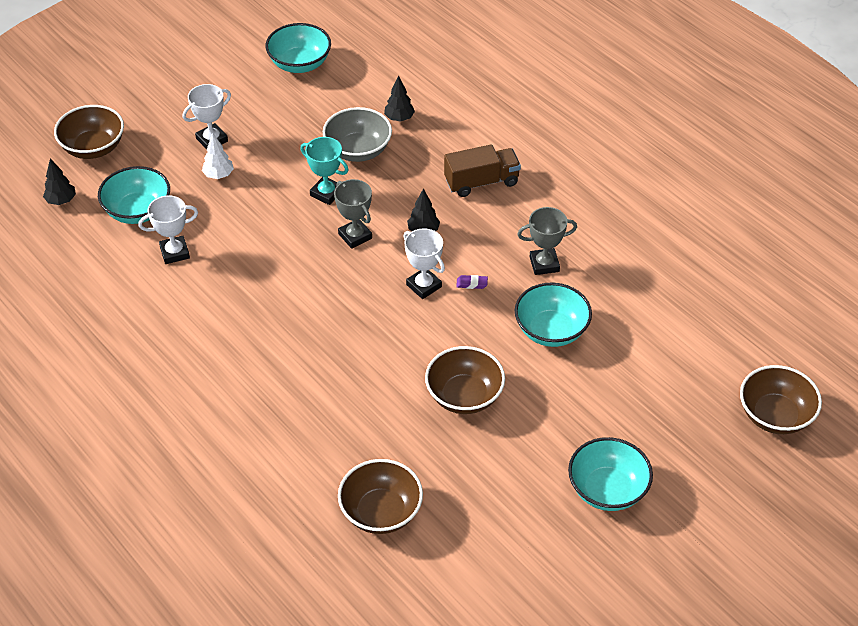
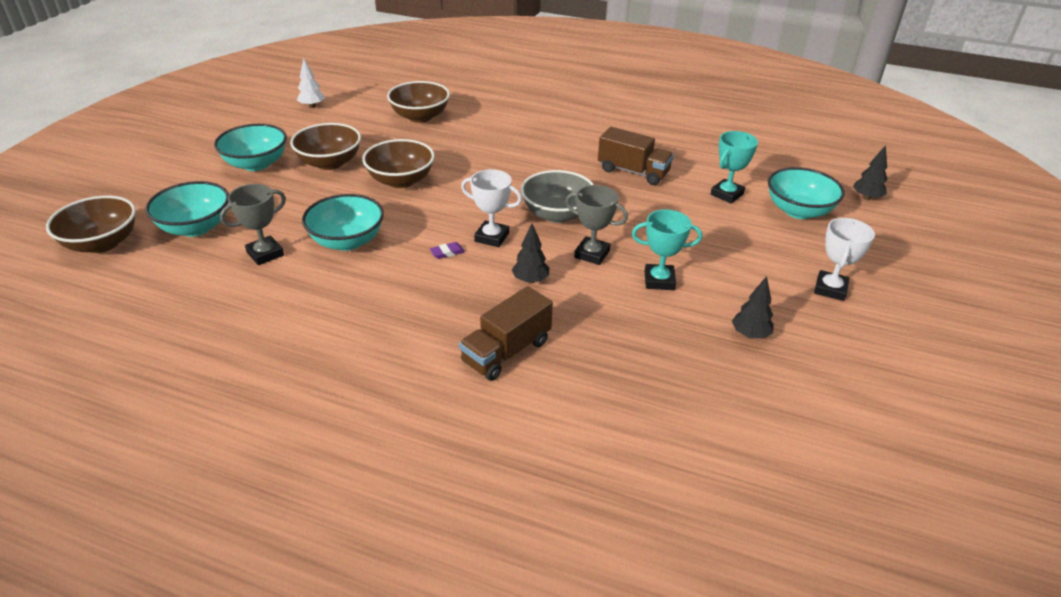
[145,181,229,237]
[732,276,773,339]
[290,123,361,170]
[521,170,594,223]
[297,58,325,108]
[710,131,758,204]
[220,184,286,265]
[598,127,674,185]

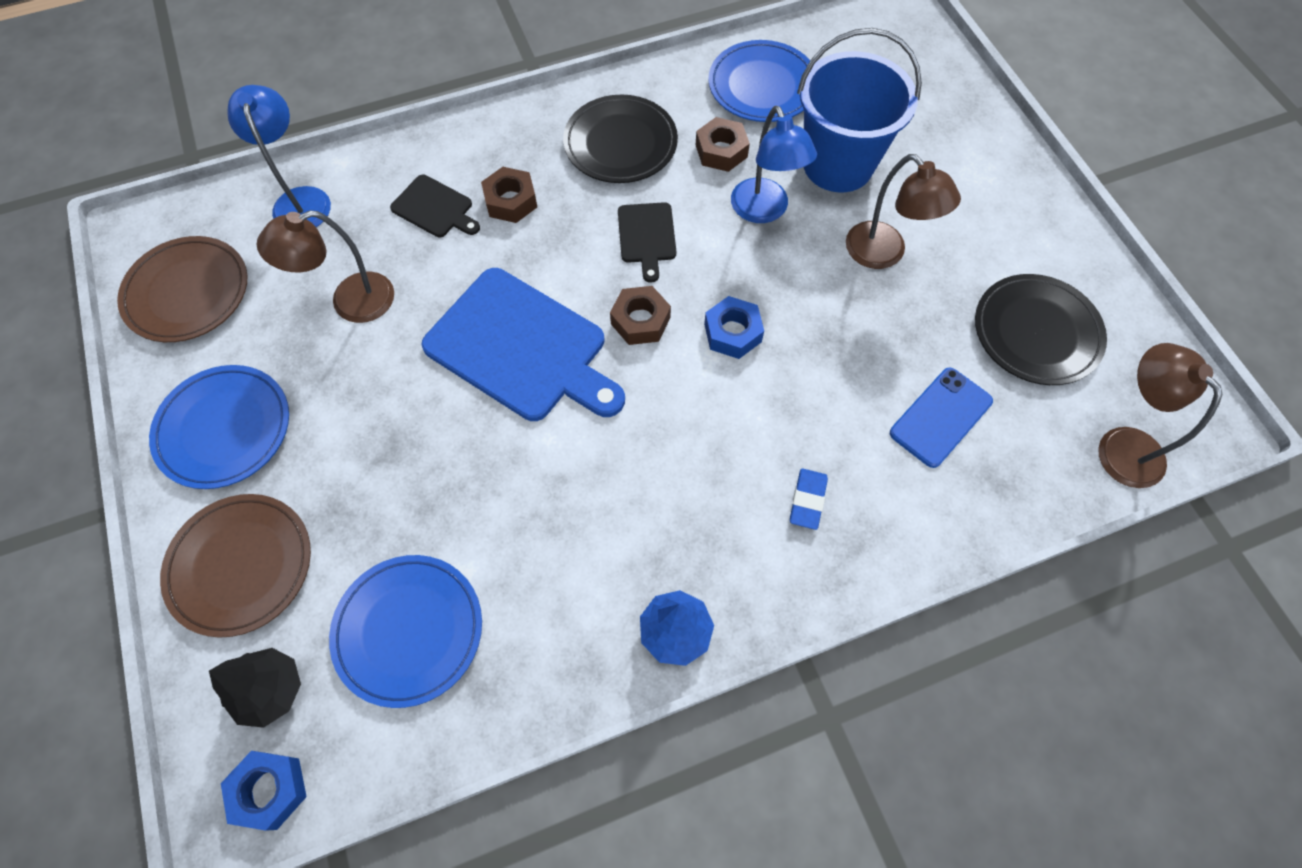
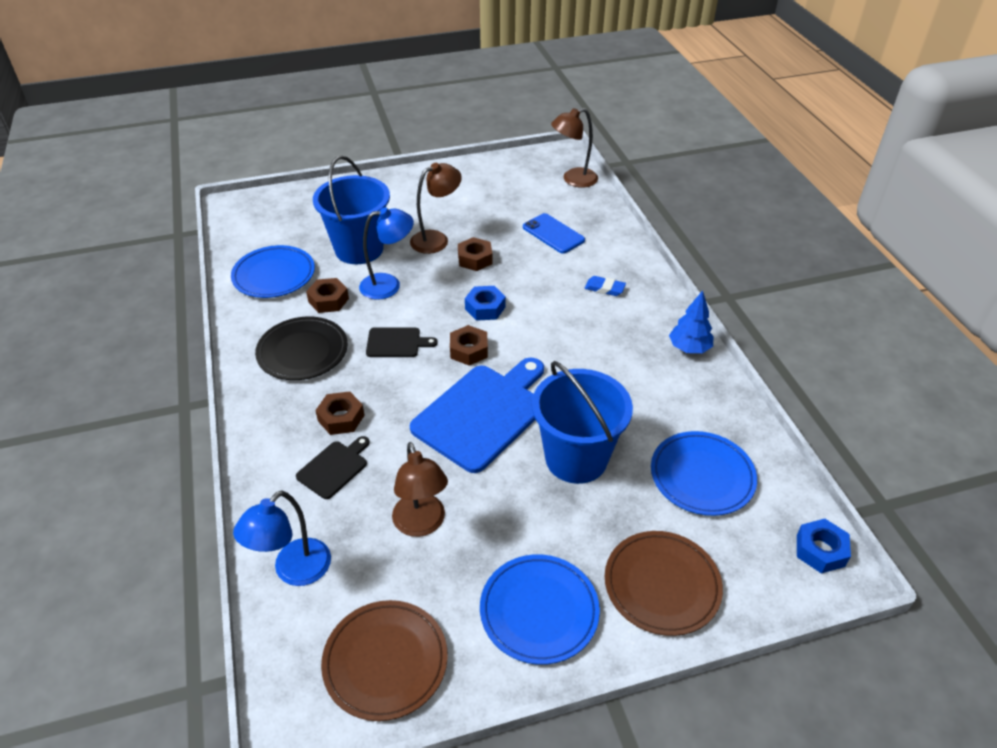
[233,491,331,586]
[975,274,1107,385] (first image)
[209,648,301,728] (first image)
[458,237,493,271]
[532,361,633,484]

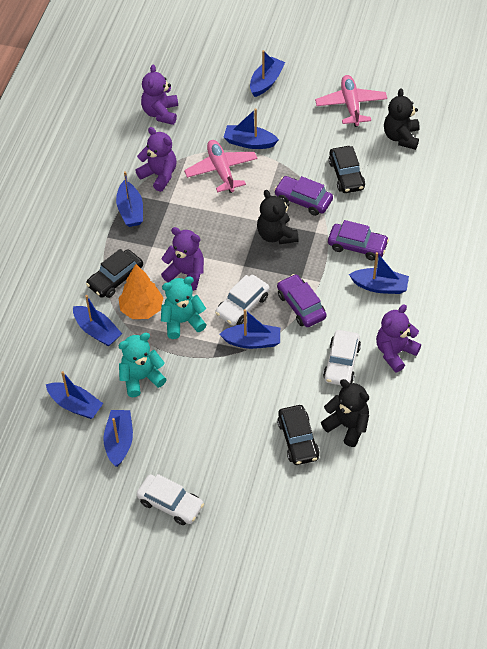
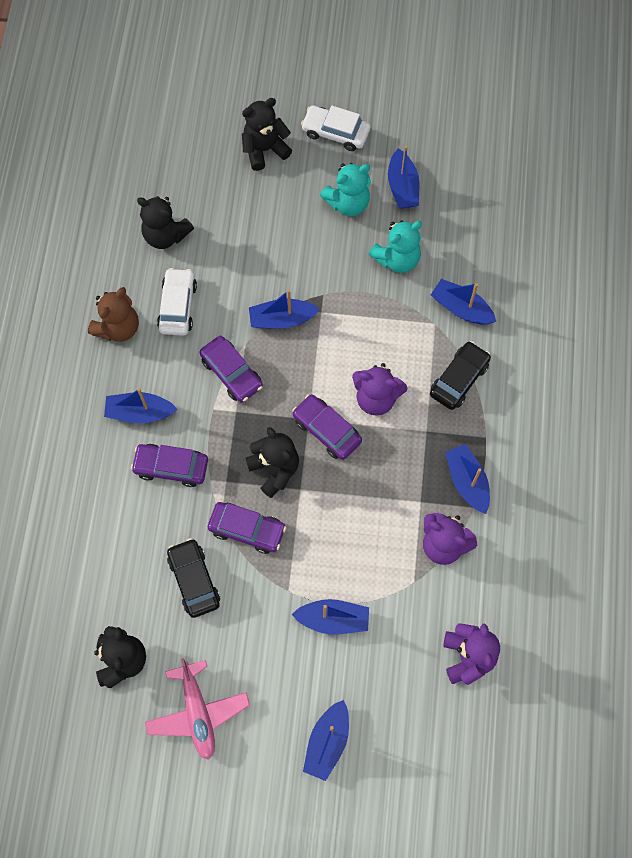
[184,140,257,193] (first image)
[118,264,164,319] (first image)
[215,275,270,326] (first image)
[320,163,371,216]
[88,287,139,342]
[46,371,103,419] (first image)
[277,405,320,465] (first image)
[242,98,292,171]
[292,394,362,460]

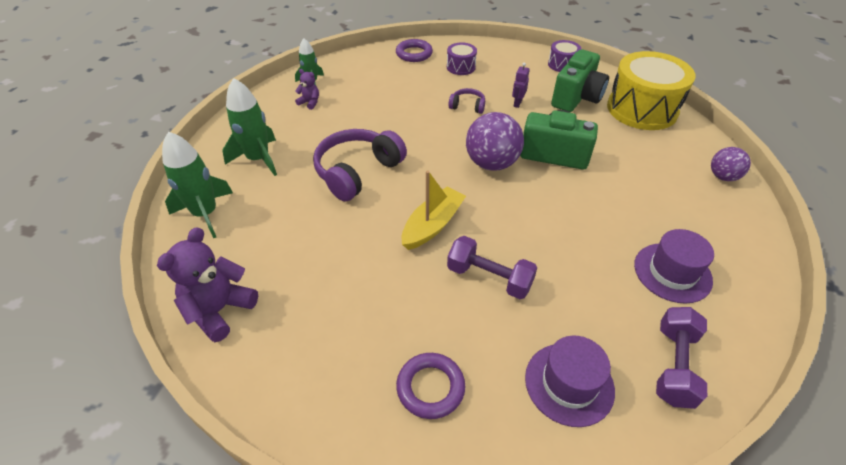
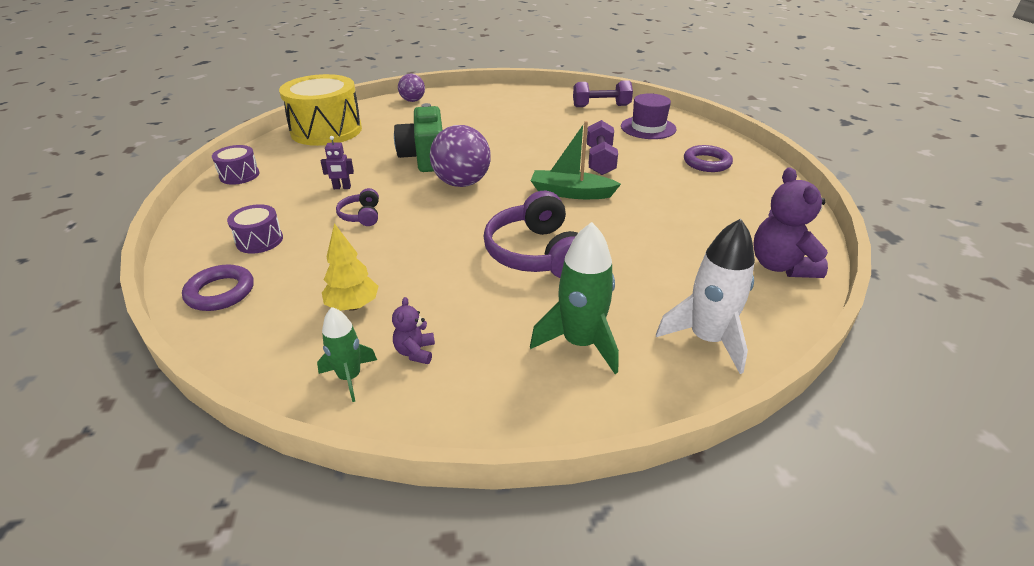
[551,49,609,112] (first image)
[484,191,578,278]
[656,218,755,374]
[531,121,621,199]
[753,167,828,278]
[634,229,714,304] (first image)
[322,223,379,311]

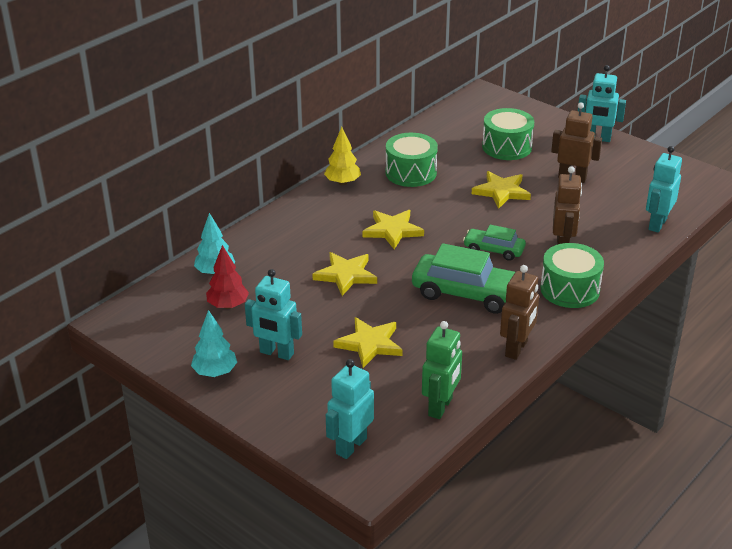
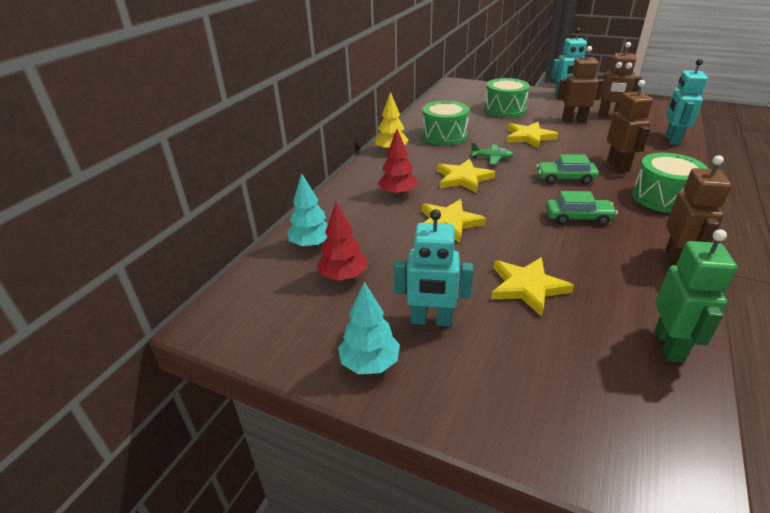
[546,191,618,225]
[326,359,374,459] (first image)
[597,42,643,117]
[378,129,418,196]
[471,142,514,165]

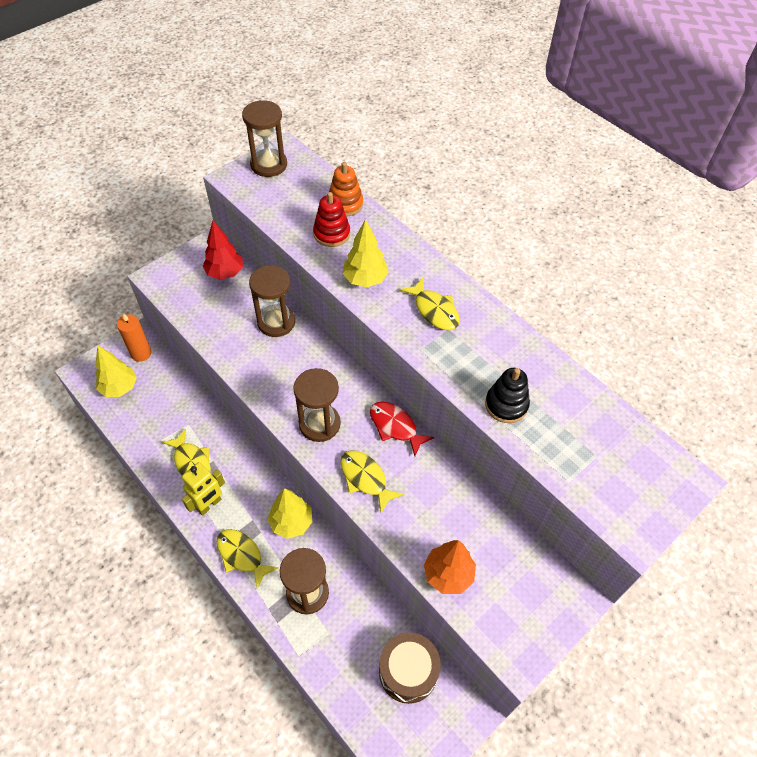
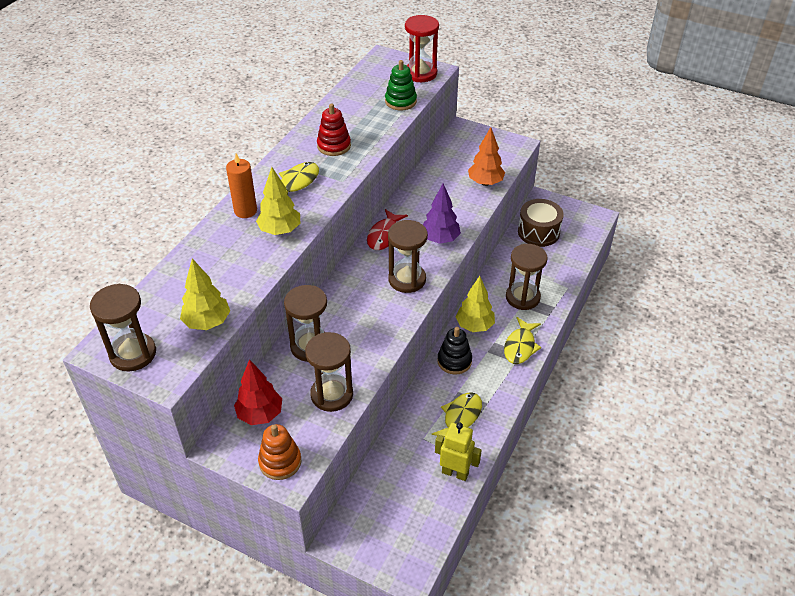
[258,424,301,480]
[317,103,351,156]
[226,154,257,218]
[180,258,230,330]
[437,327,472,375]
[423,183,461,244]
[435,423,482,481]
[405,15,439,82]
[385,60,417,110]
[305,332,353,412]

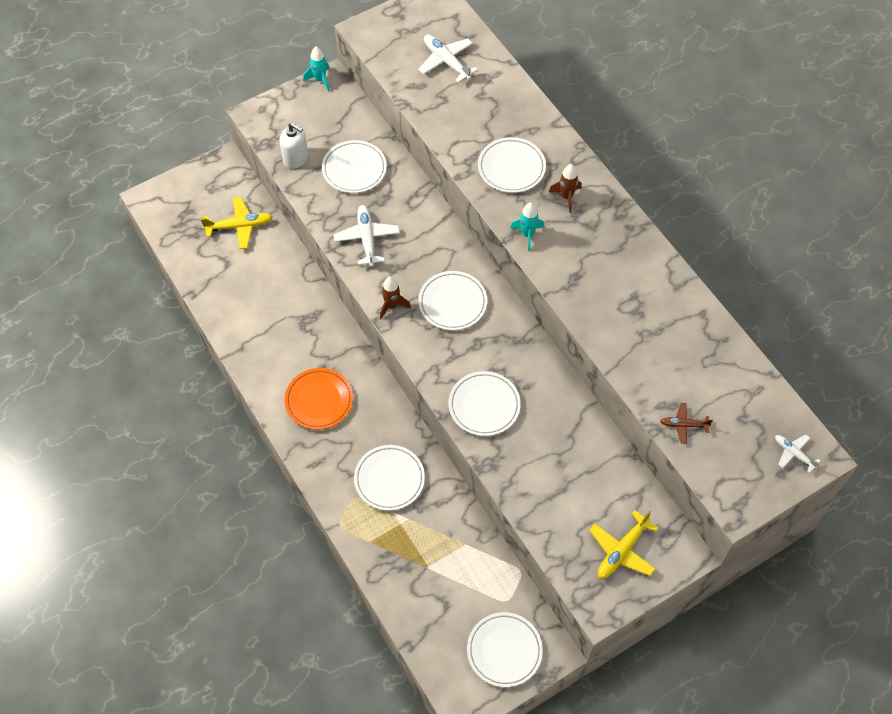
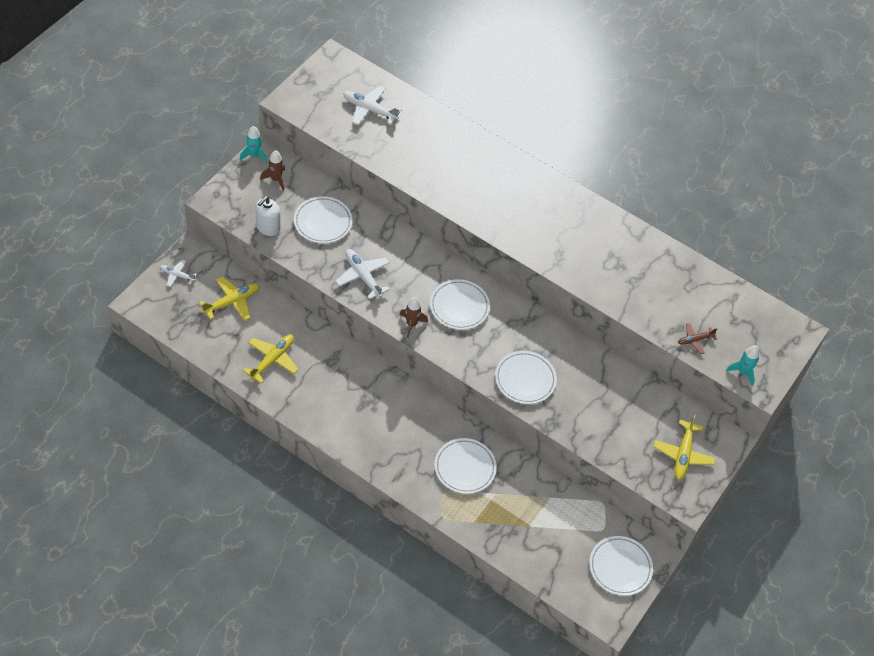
[255,196,281,236]
[478,137,546,193] (first image)
[260,150,285,191]
[726,345,759,386]
[284,368,353,430] (first image)
[160,260,197,287]
[243,334,299,384]

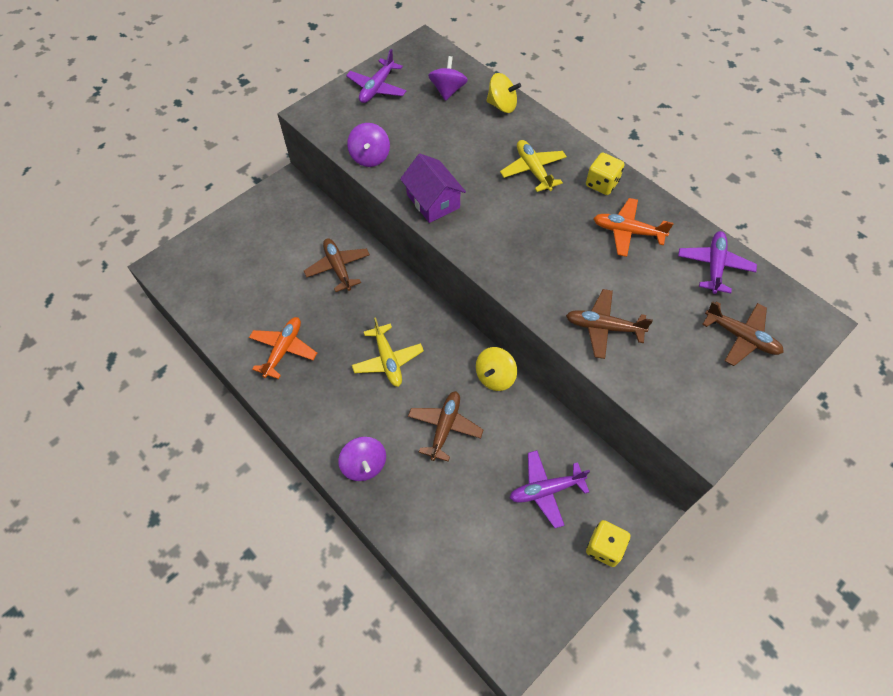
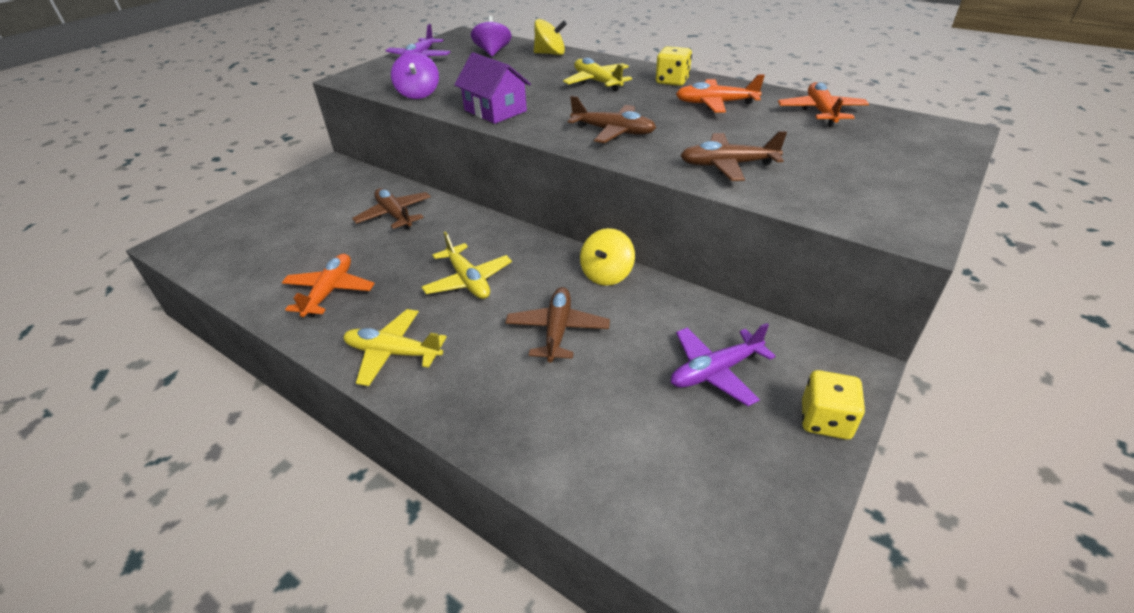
[778,82,869,127]
[567,96,656,143]
[338,437,386,481] (first image)
[343,309,447,386]

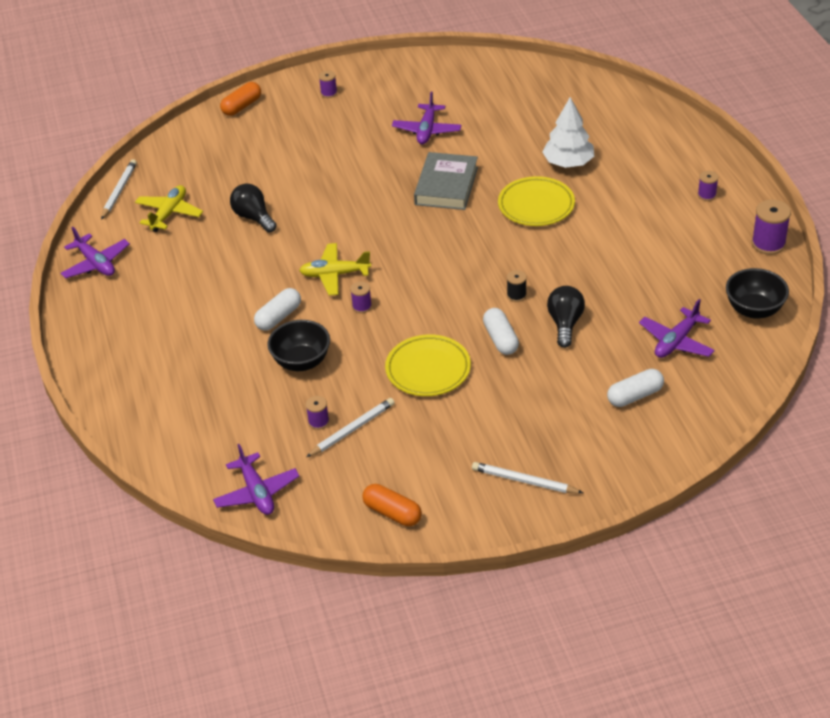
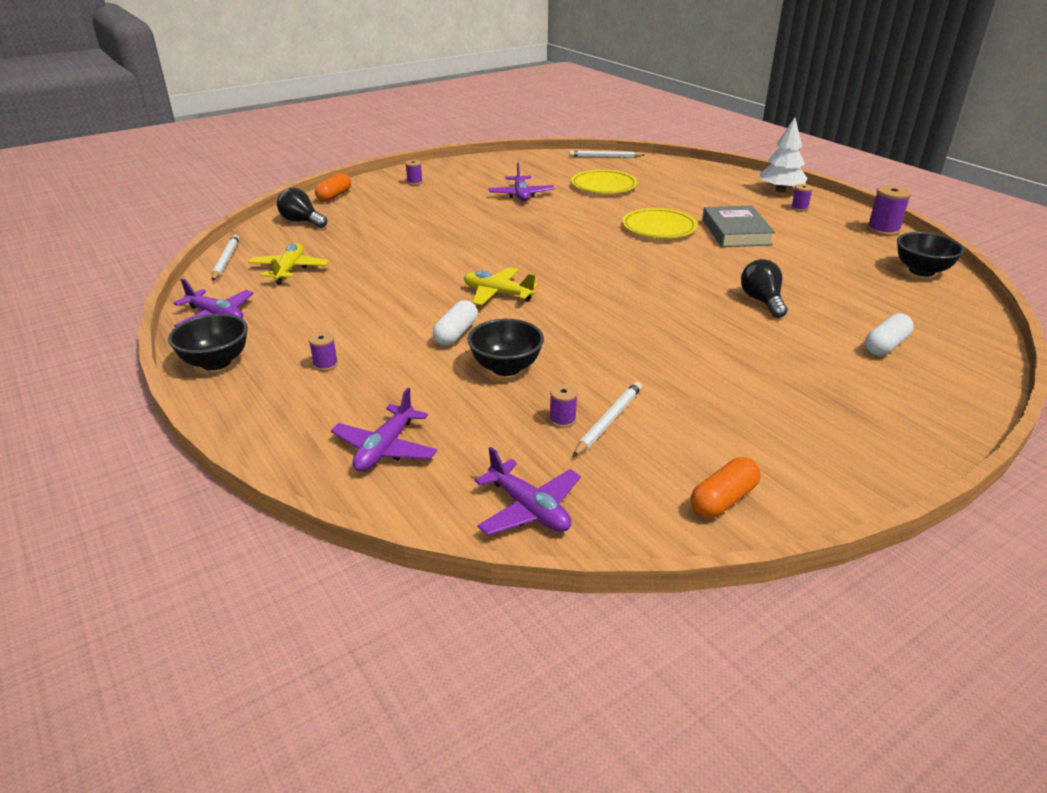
[759,118,808,192]
[702,206,775,247]
[277,188,327,228]
[464,267,539,306]
[507,270,527,302] (first image)
[309,332,338,371]
[331,388,437,472]
[483,308,519,355] (first image)
[571,170,638,194]
[569,151,644,158]
[691,457,761,518]
[168,314,248,370]

